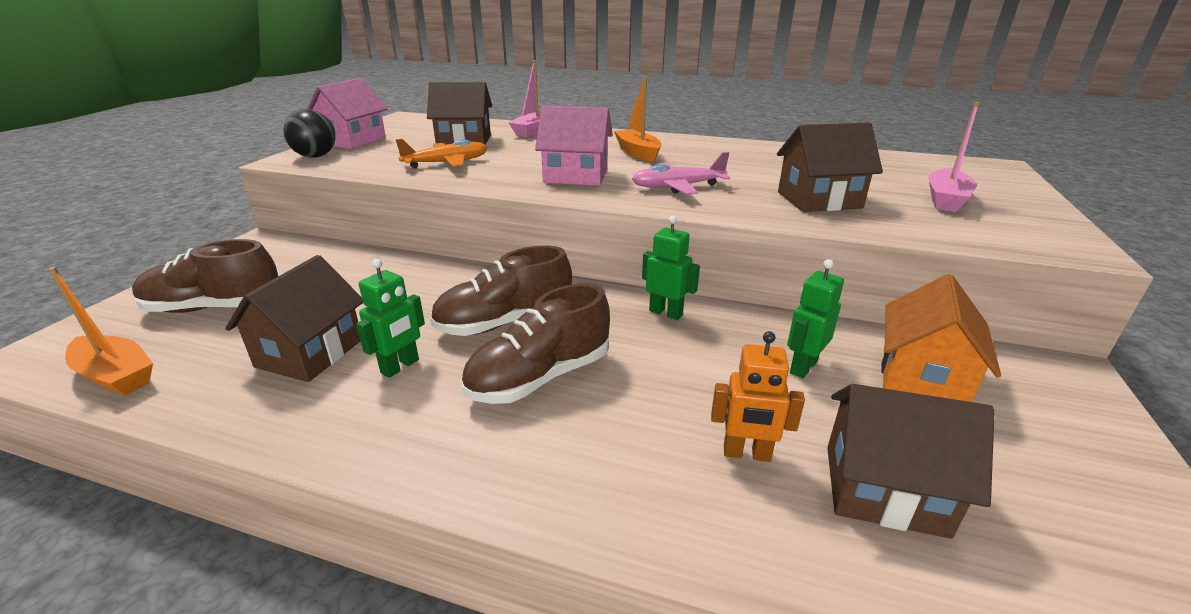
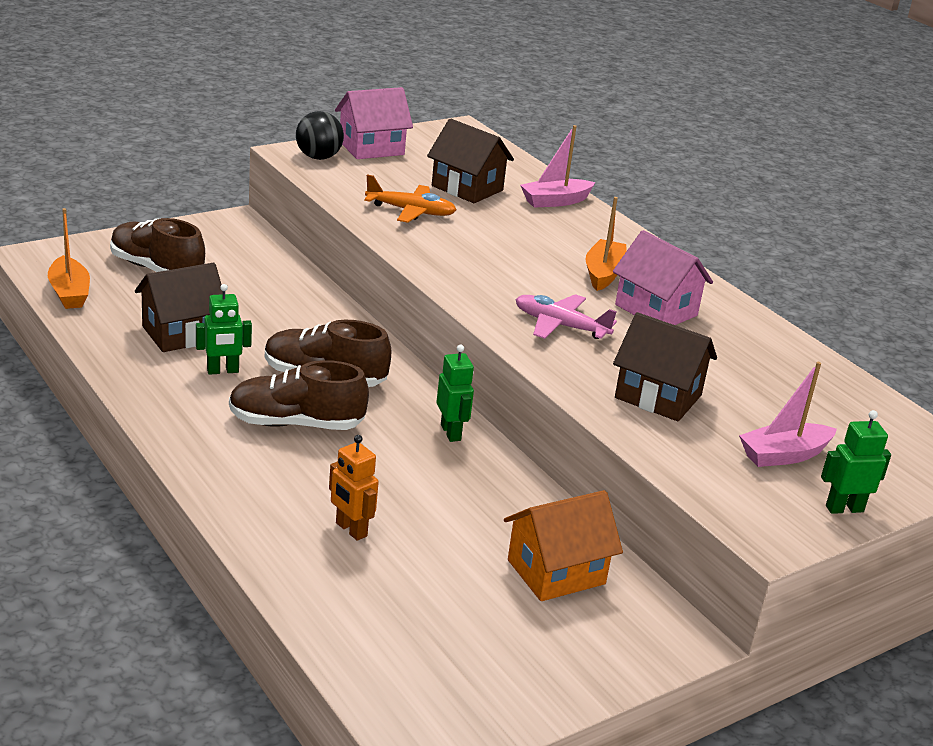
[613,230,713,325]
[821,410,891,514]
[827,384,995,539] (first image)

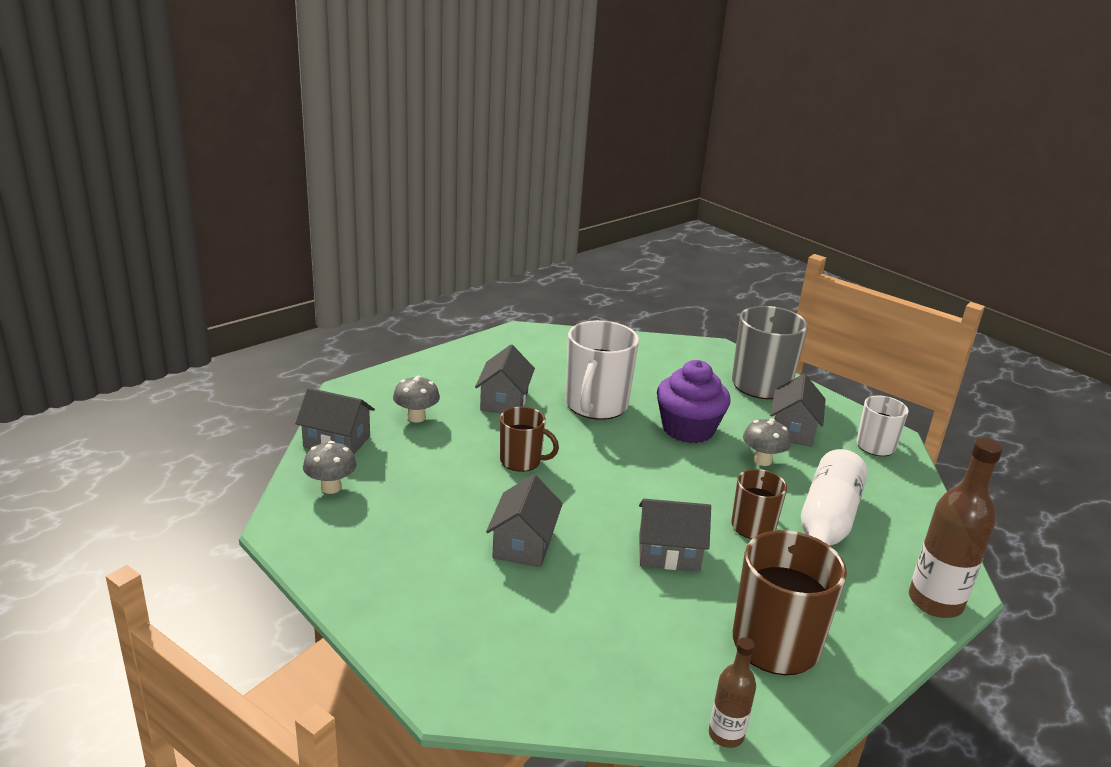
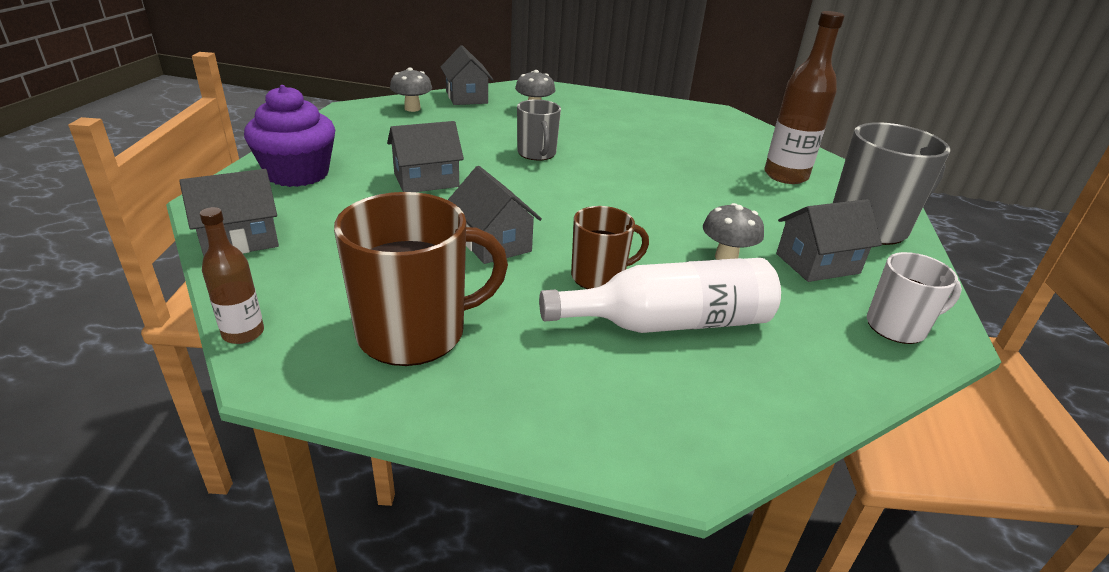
[566,320,639,420] (first image)
[179,169,279,256]
[244,85,335,187]
[517,99,561,160]
[764,11,845,184]

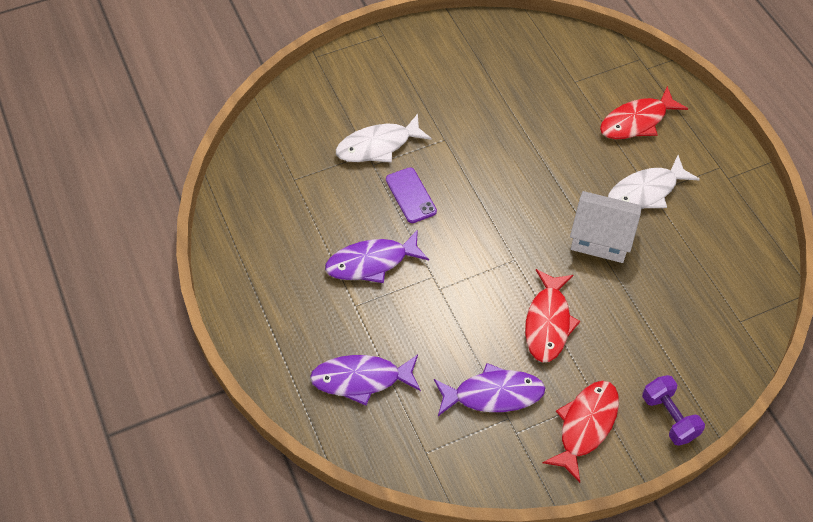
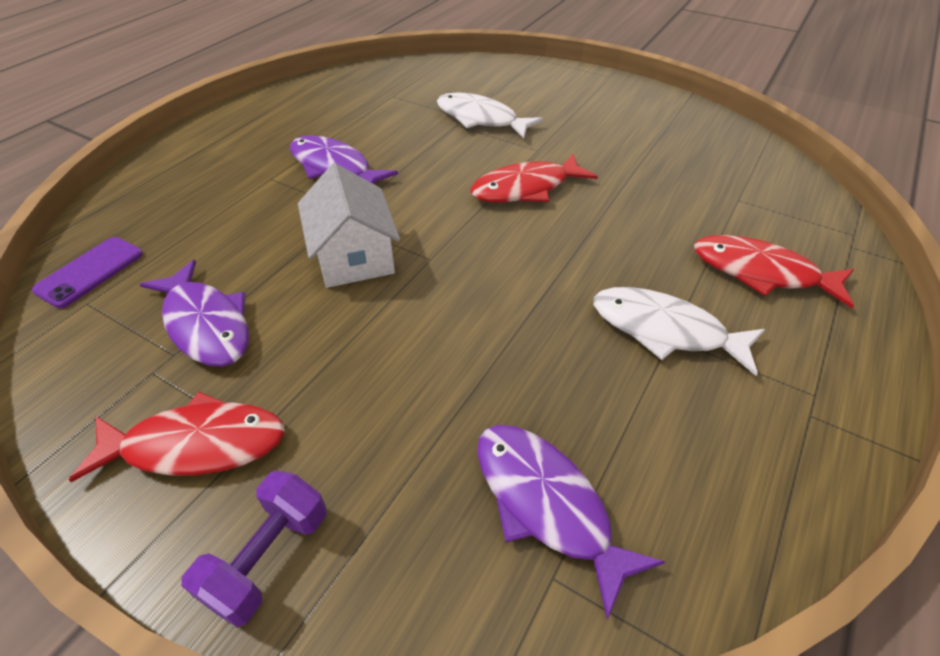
[32,237,143,308]
[298,163,400,288]
[470,154,598,202]
[477,425,665,619]

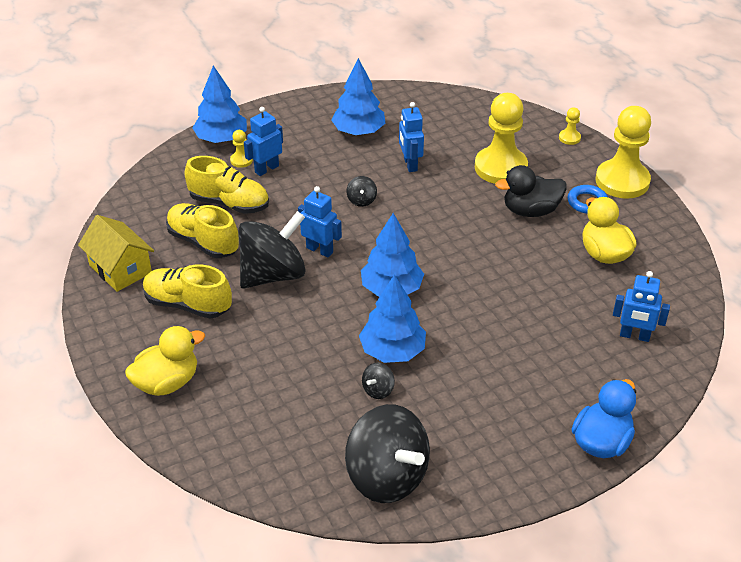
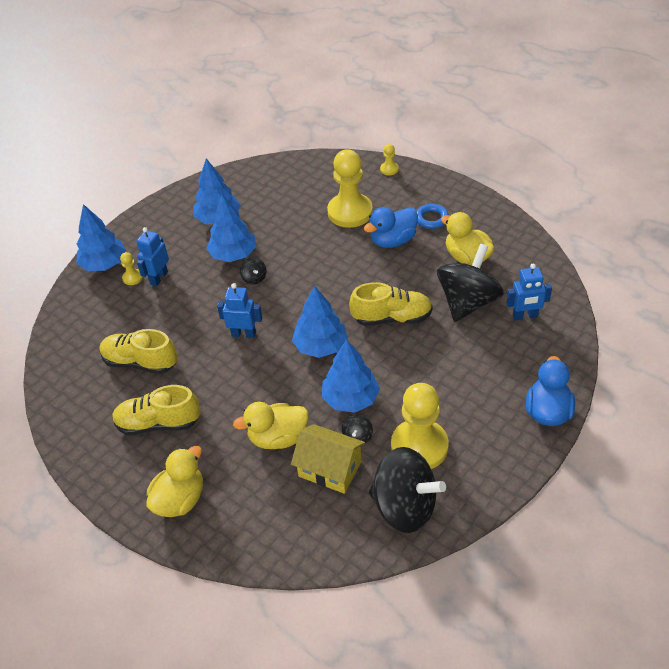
[399,102,424,172] (first image)
[391,383,449,469]
[349,282,433,326]
[364,207,418,248]
[437,244,504,322]
[291,424,365,494]
[206,194,256,262]
[233,402,309,449]

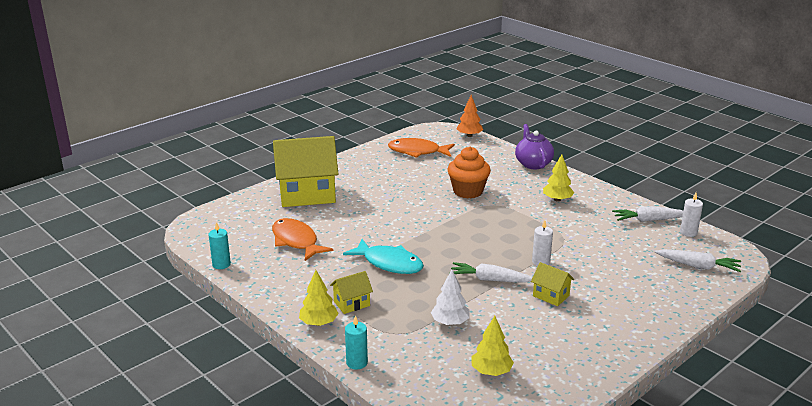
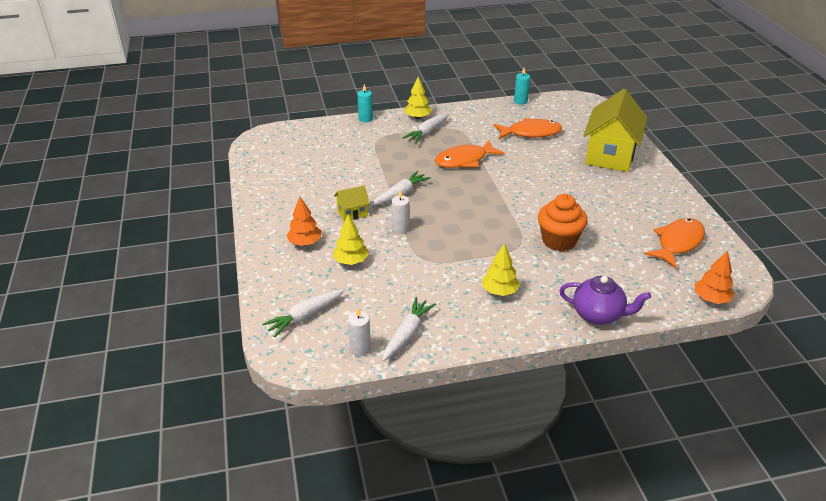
[435,140,504,168]
[431,270,470,325] (first image)
[403,113,449,143]
[333,215,369,265]
[286,197,321,246]

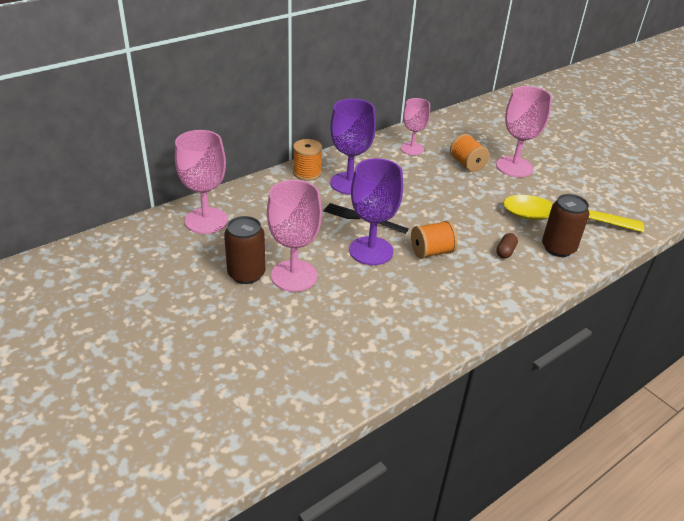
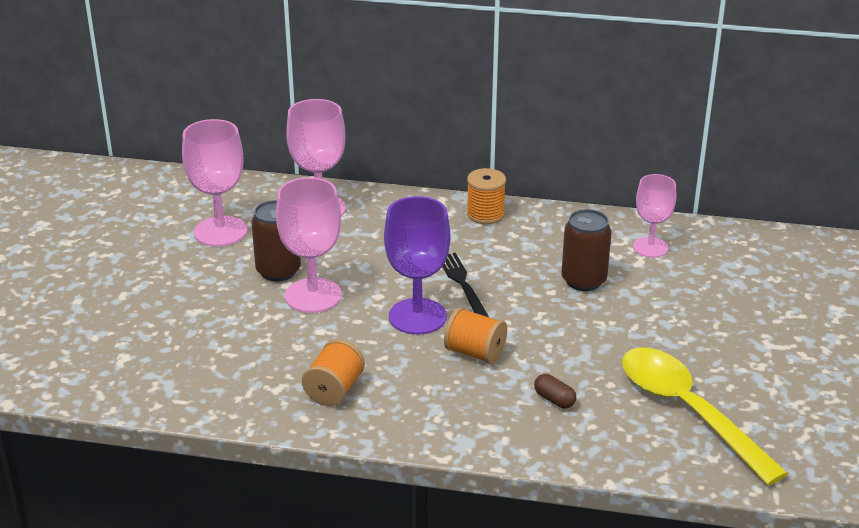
[182,119,247,247]
[330,99,376,195] (first image)
[302,339,365,406]
[562,209,611,291]
[534,374,576,408]

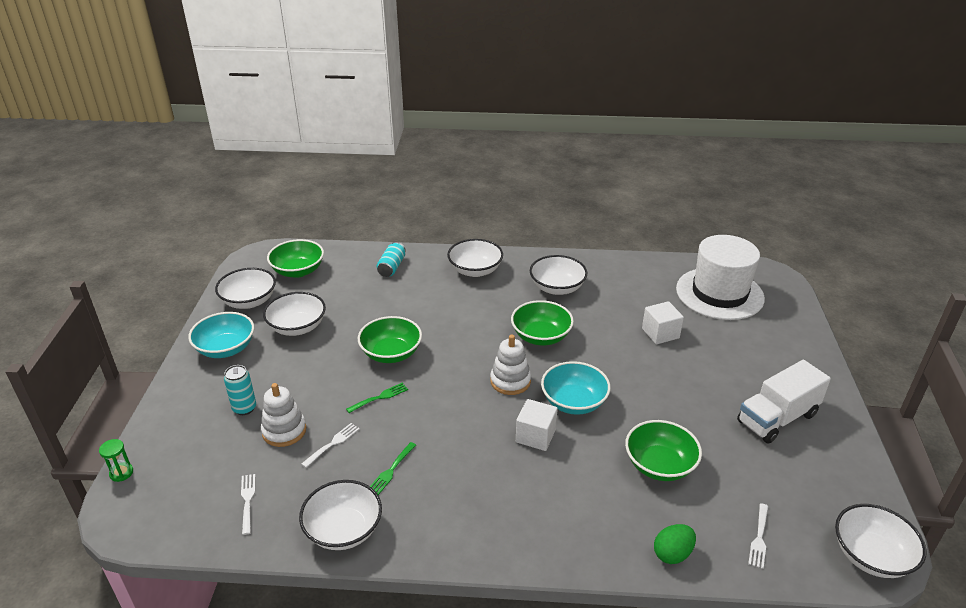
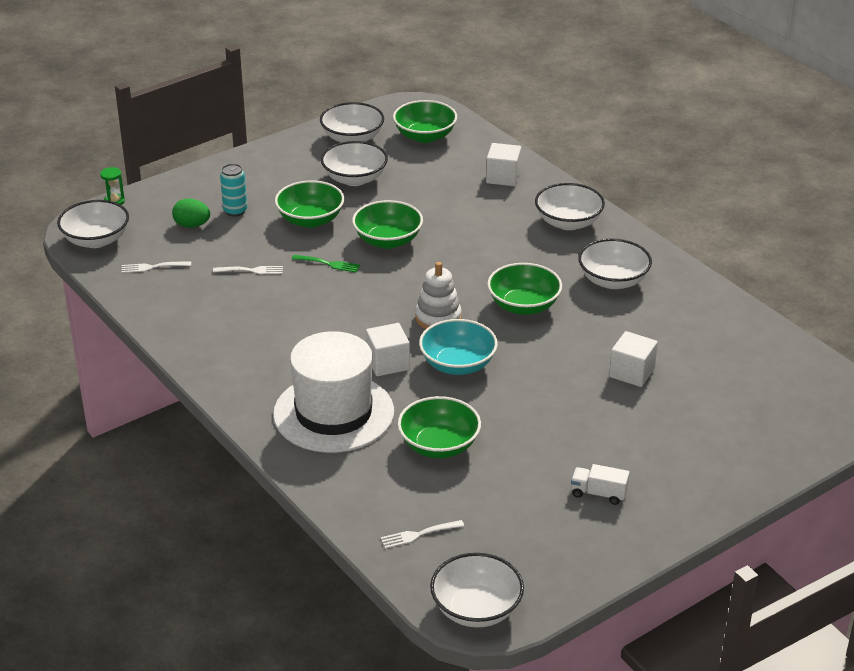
[273,331,394,453]
[486,143,521,186]
[188,312,254,358] (first image)
[571,464,630,505]
[261,383,306,447] (first image)
[370,442,416,495] (first image)
[121,261,191,273]
[57,200,129,248]
[172,198,210,228]
[275,180,344,228]

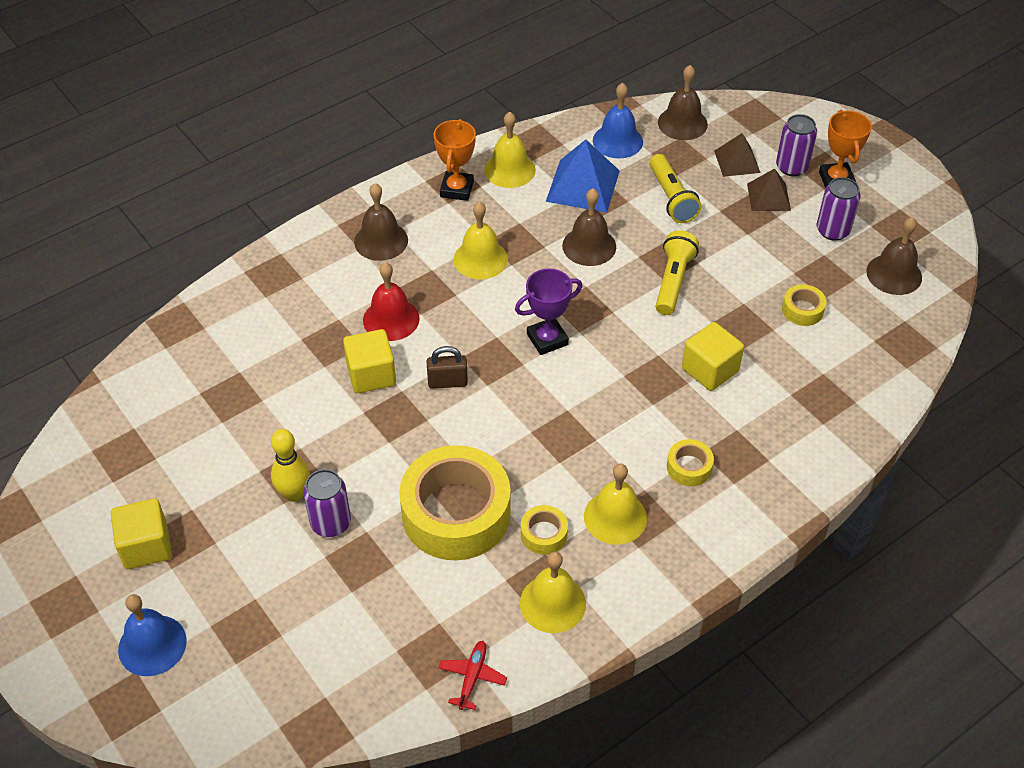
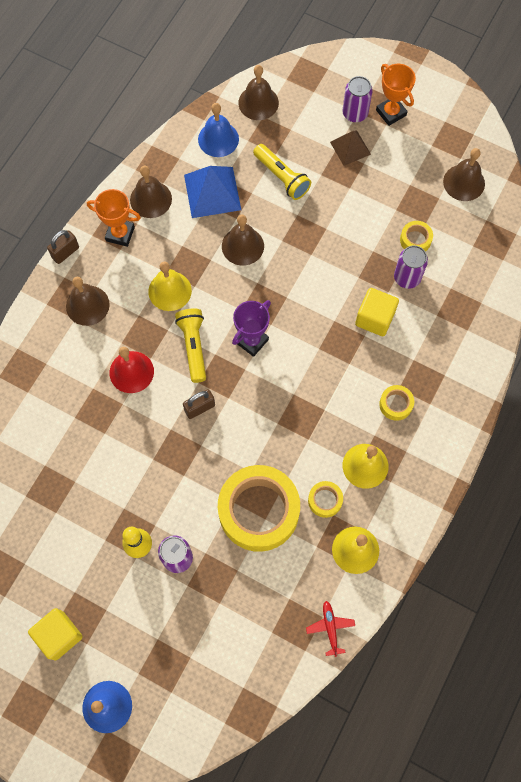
[130,166,172,218]
[87,189,141,247]
[714,133,761,177] (first image)
[394,245,428,289]
[175,308,206,383]
[343,329,396,393] (first image)
[47,230,79,264]

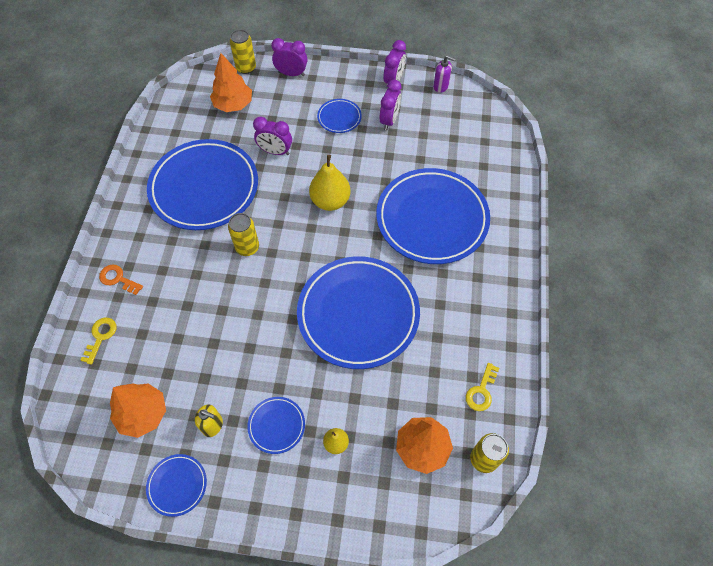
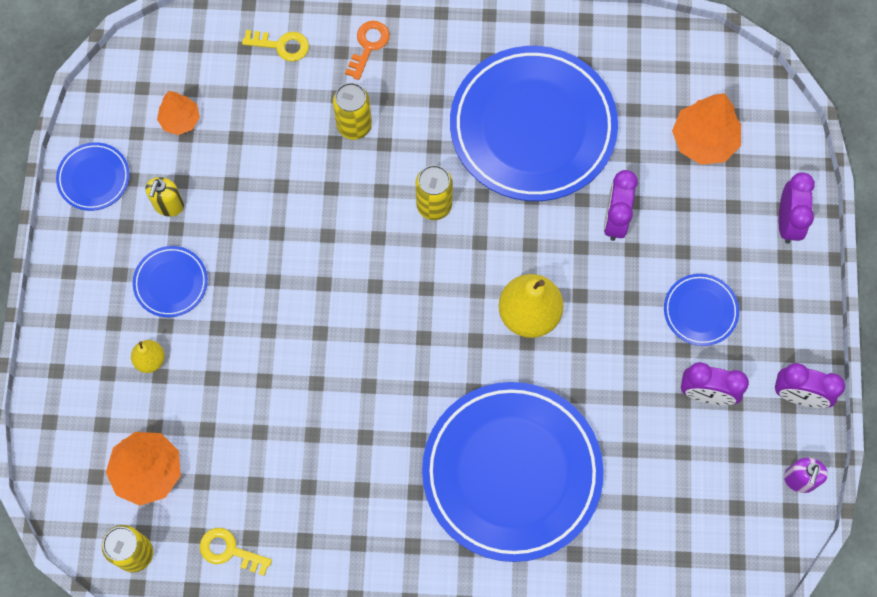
[333,83,372,140]
[297,256,420,369] (first image)
[157,91,200,135]

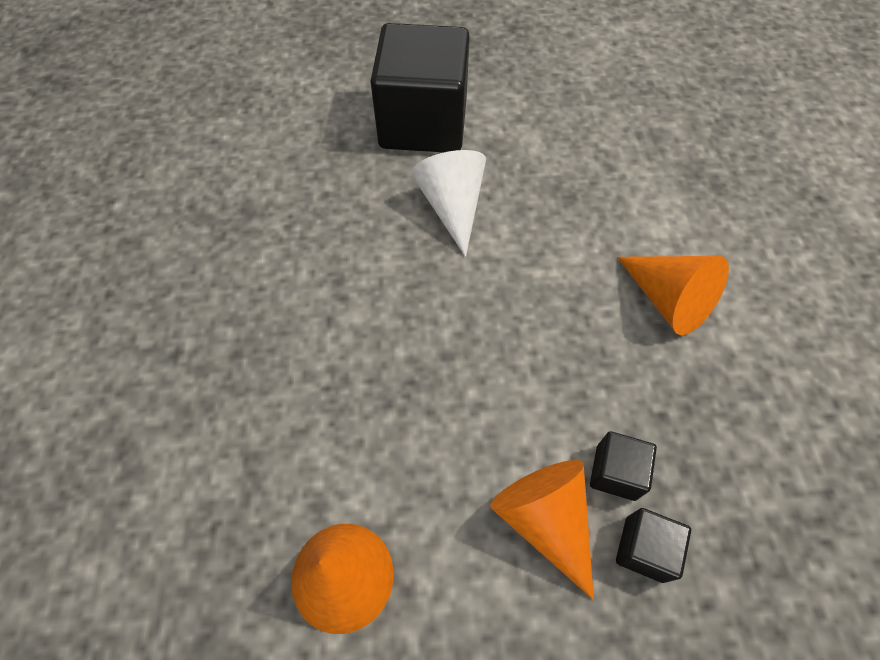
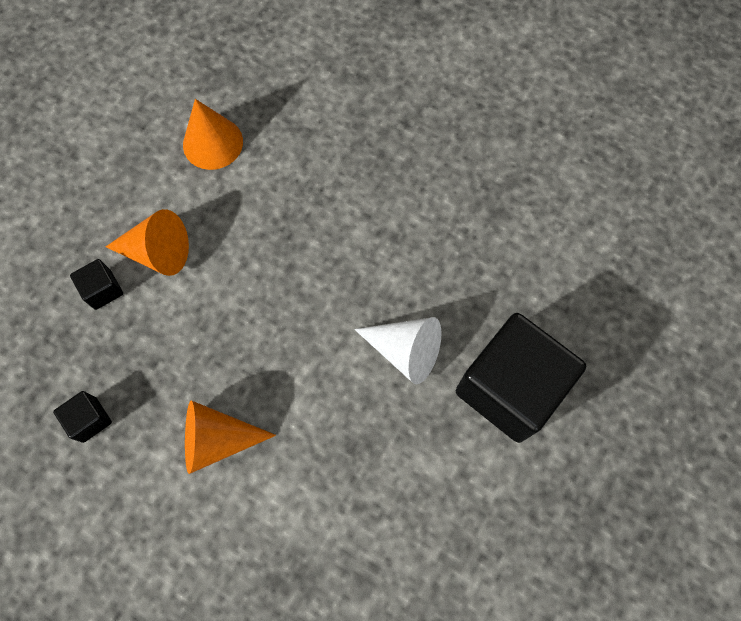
[53,391,112,443]

